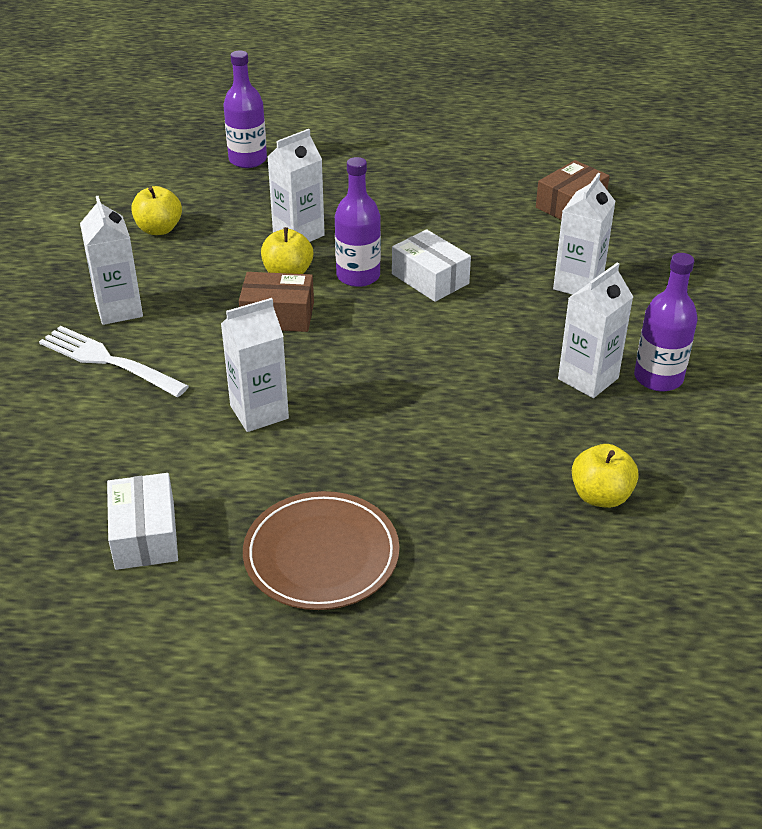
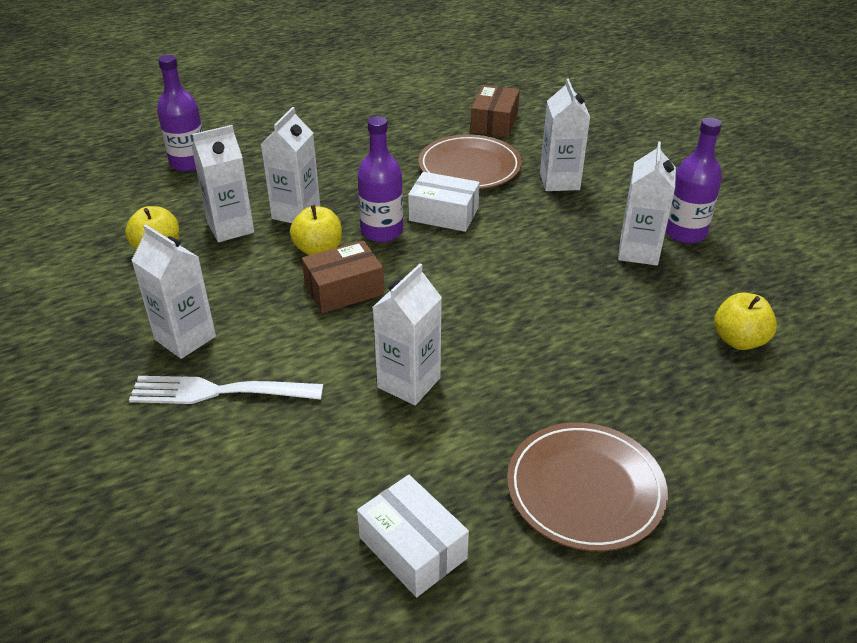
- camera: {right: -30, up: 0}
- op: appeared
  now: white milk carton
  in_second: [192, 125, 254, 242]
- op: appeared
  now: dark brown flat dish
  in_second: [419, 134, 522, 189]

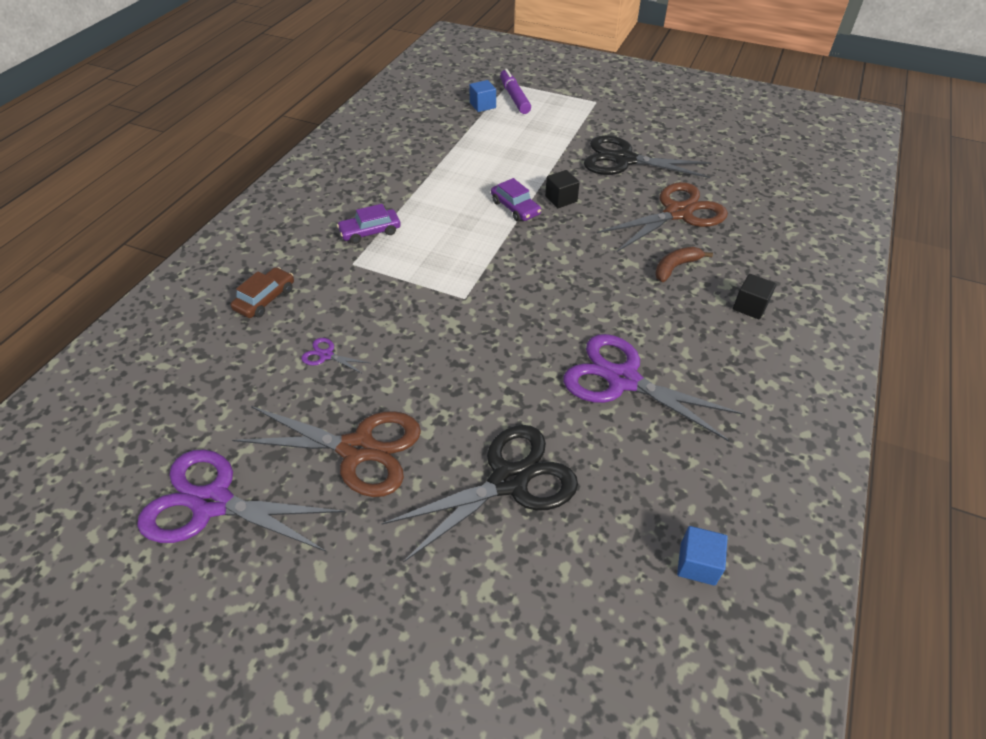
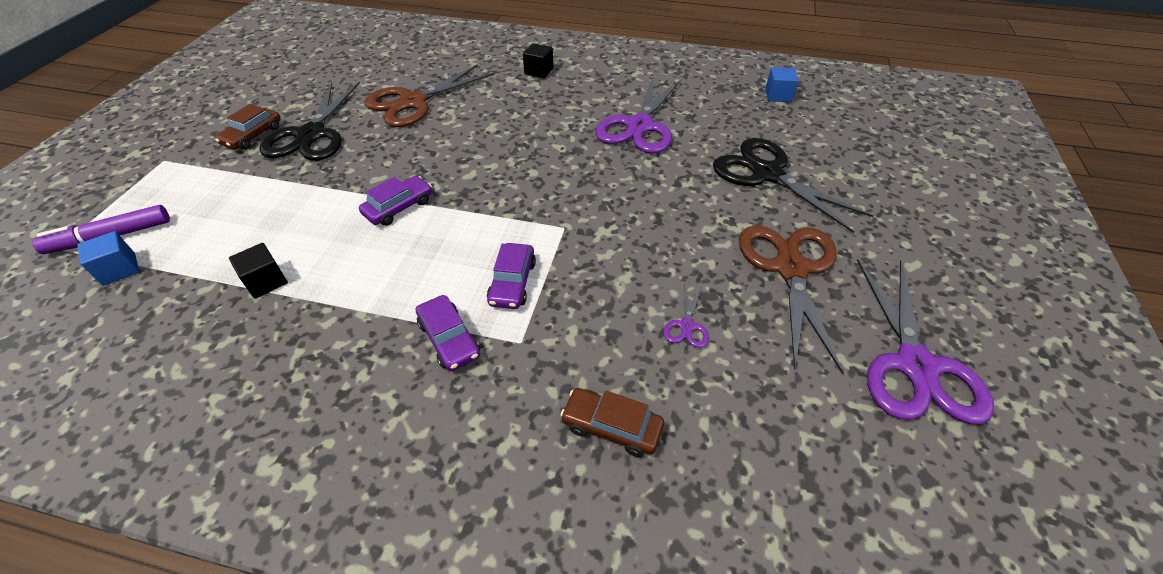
- camera: {right: -100, up: 0}
- op: missing
  was: dark brown toy banana
  in_first: [655, 247, 713, 282]
- op: appeared
  now: dark brown toy car
  in_second: [215, 104, 281, 150]
- op: appeared
  now: purple toy car
  in_second: [487, 243, 536, 309]
- op: relocated
  was: black cube
  in_first: [545, 170, 580, 208]
  in_second: [229, 243, 288, 299]
- op: spun
  was: dark brown scissors
  in_first: [596, 182, 728, 252]
  in_second: [365, 64, 495, 127]
  clockwise: -90

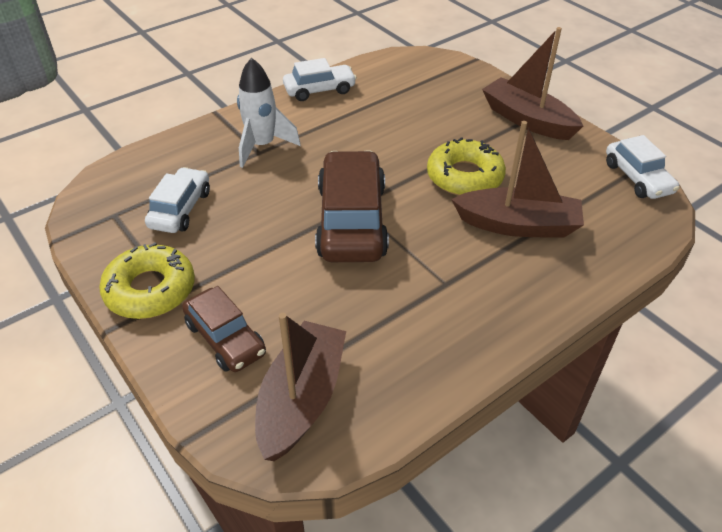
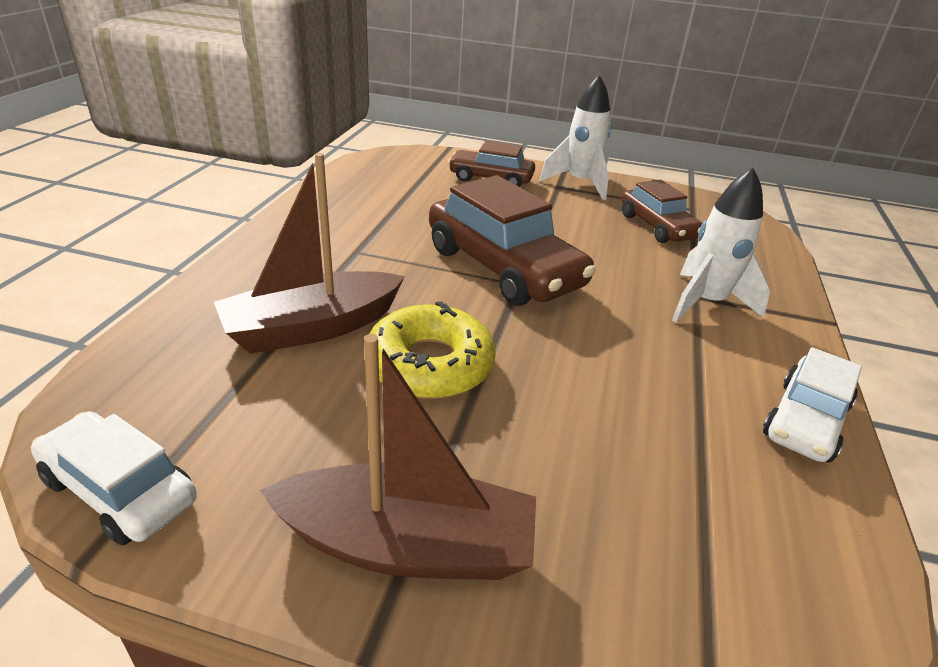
- camera: {right: 140, up: -10}
- op: missing
  was: dark brown sailboat
  in_first: [255, 313, 346, 461]
- op: exchanged
  was: bright yellow glazed donut
  now: white toy rocket
  in_first: [99, 242, 195, 319]
  in_second: [540, 75, 611, 200]
- op: colour
  was: white toy car
  now: dark brown toy car
  in_first: [145, 167, 210, 233]
  in_second: [621, 180, 702, 243]

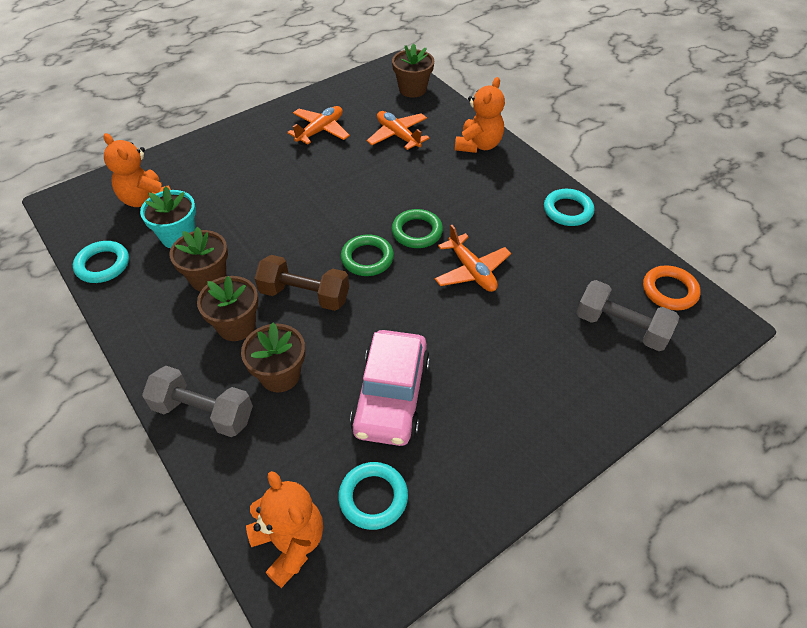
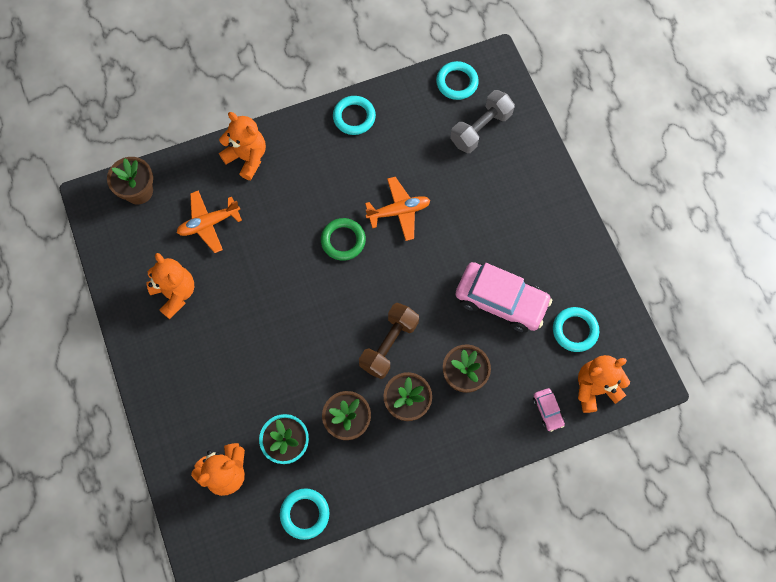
- camera: {right: -75, up: 20}
- op: missing
  was: grey hand weight
  in_first: [142, 366, 253, 437]
- op: missing
  was: emerald torus
  in_first: [341, 234, 394, 276]
- op: appeared
  now: rose-pink toy car
  in_second: [533, 388, 565, 432]
- op: exchanged
  was: orange-coloured toy plane
  now: orange-coloured teddy
  in_first: [287, 106, 350, 145]
  in_second: [146, 253, 194, 319]
- op: colour
  was: orange-coloured torus
  now: teal torus
  in_first: [643, 265, 701, 310]
  in_second: [436, 61, 479, 100]

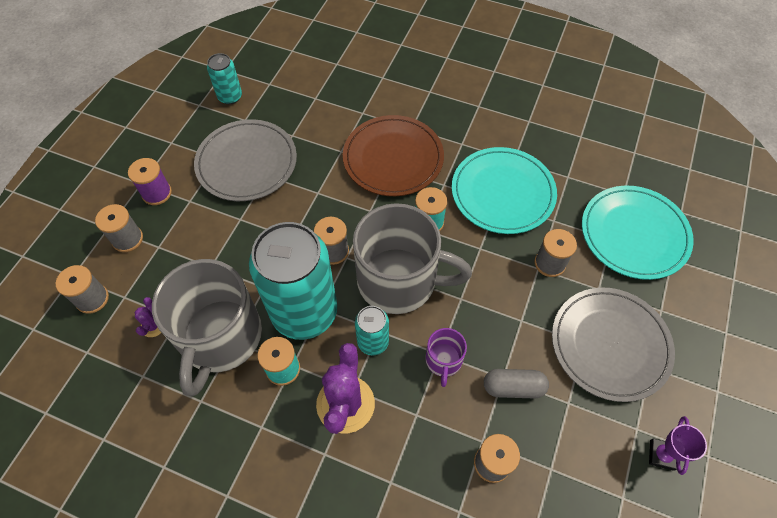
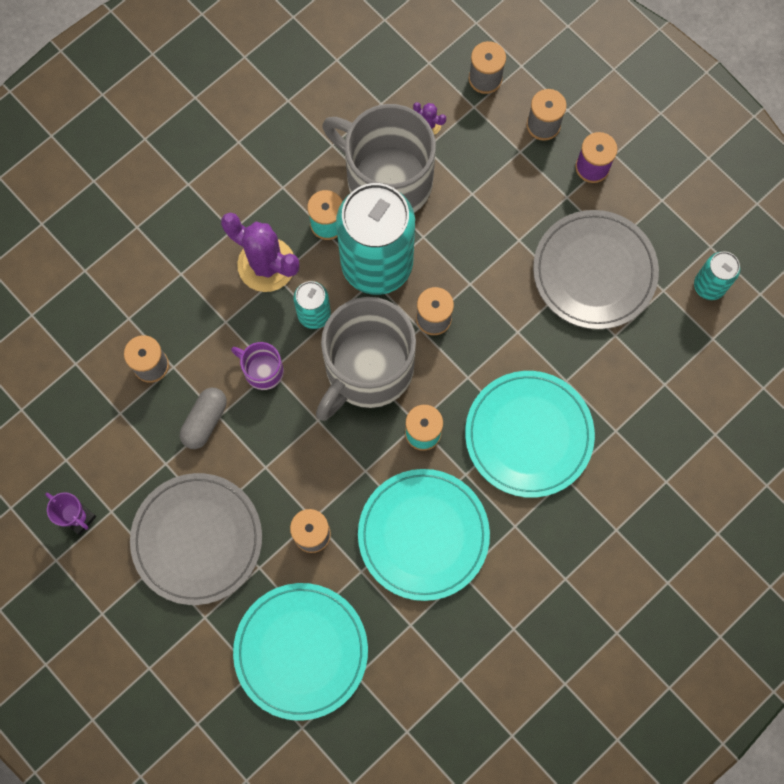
- camera: {right: 115, up: 15}
- op: colour
  was: dark brown flat dish
  now: teal flat dish
  in_first: [343, 115, 444, 196]
  in_second: [465, 371, 595, 498]

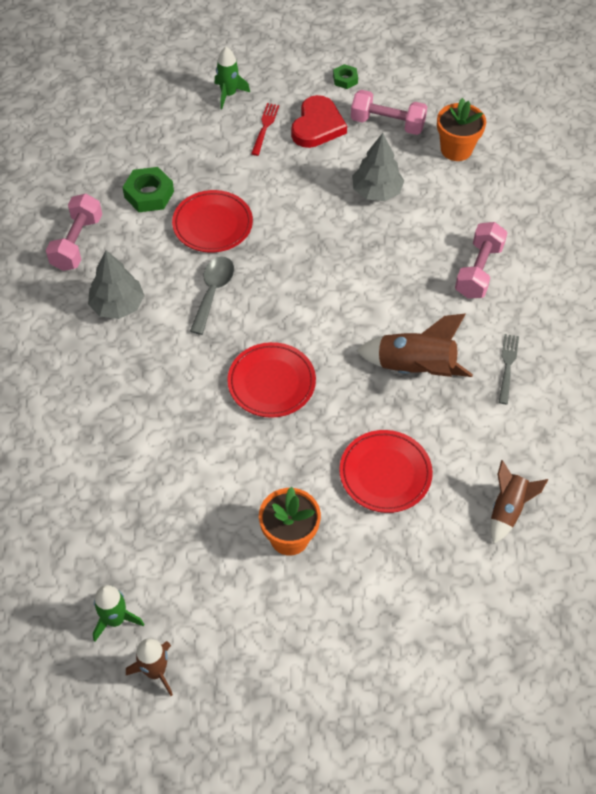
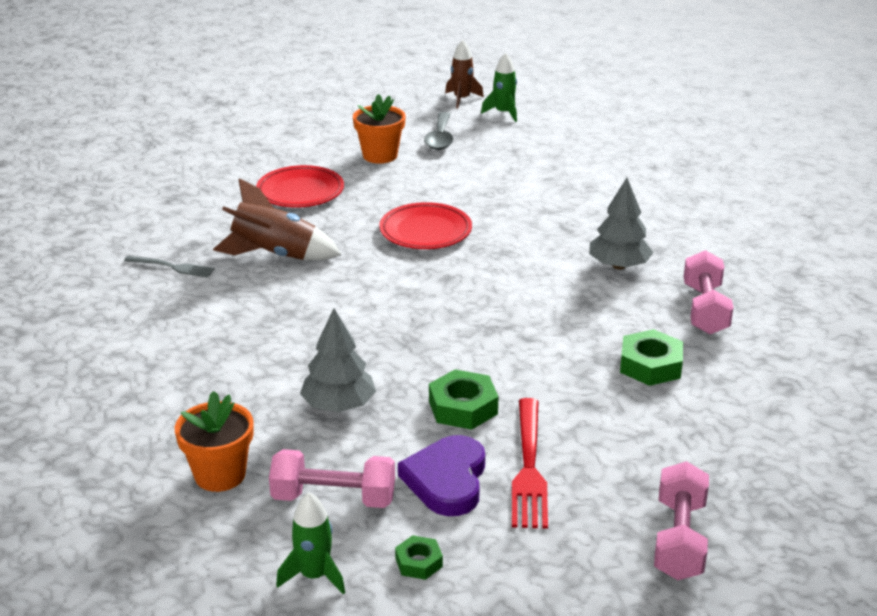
- camera: {right: 170, up: -25}
- op: missing
  was: crimson flat dish
  in_first: [172, 190, 253, 252]
- op: missing
  was: dark brown toy rocket
  in_first: [490, 460, 548, 544]
- op: appeared
  now: emerald hex nut
  in_second: [429, 369, 499, 430]
- op: relocated
  was: grey tablespoon
  in_first: [190, 257, 234, 335]
  in_second: [424, 112, 453, 150]
- op: relocated
  was: emerald toy rocket
  in_first: [215, 47, 250, 109]
  in_second: [276, 492, 345, 594]
- op: relocated
  was: rose-pink hand weight
  in_first: [455, 222, 507, 299]
  in_second: [654, 461, 709, 580]
- op: colour
  was: crimson love heart
  now: purple love heart
  in_first: [291, 95, 347, 148]
  in_second: [398, 435, 485, 516]
- op: spun
  was: grey dinner fork
  in_first: [499, 334, 519, 404]
  in_second: [124, 256, 214, 278]
  clockwise: -75
- op: size
  was: crimson dinner fork
  in_first: [251, 103, 279, 156]
  in_second: [512, 398, 548, 529]
  ratio: 1.67

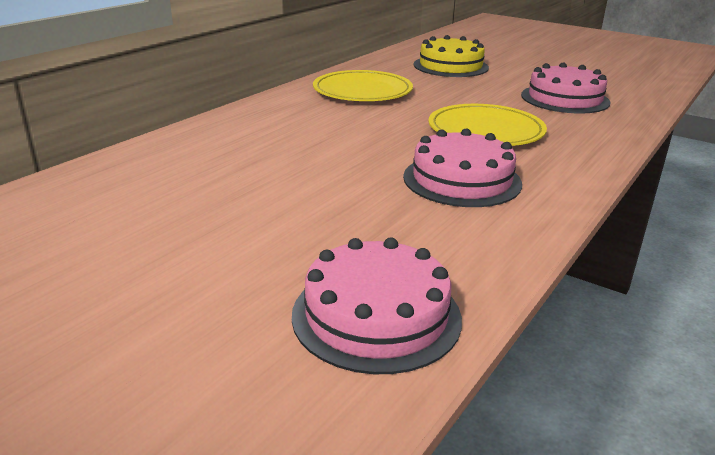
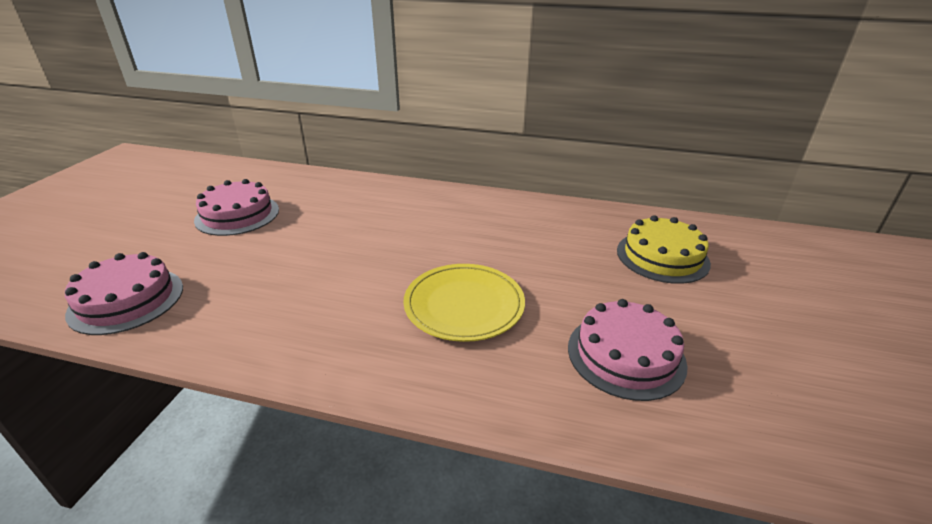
- camera: {right: 70, up: 5}
- op: missing
  was: bright yellow flat dish
  in_first: [313, 70, 413, 101]
- op: relocated
  was: rose-pink gateau
  in_first: [403, 129, 522, 207]
  in_second: [194, 179, 279, 236]

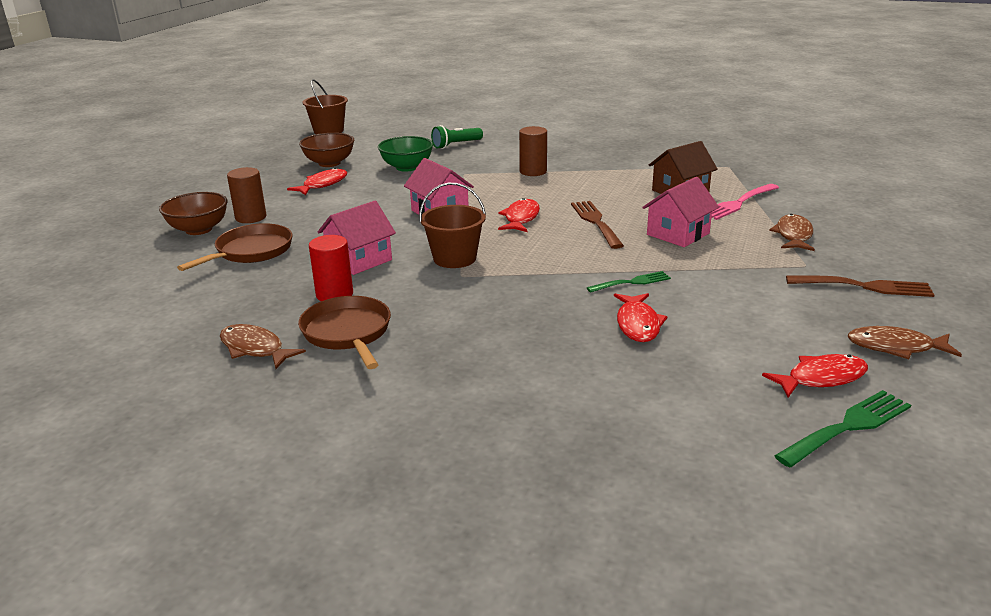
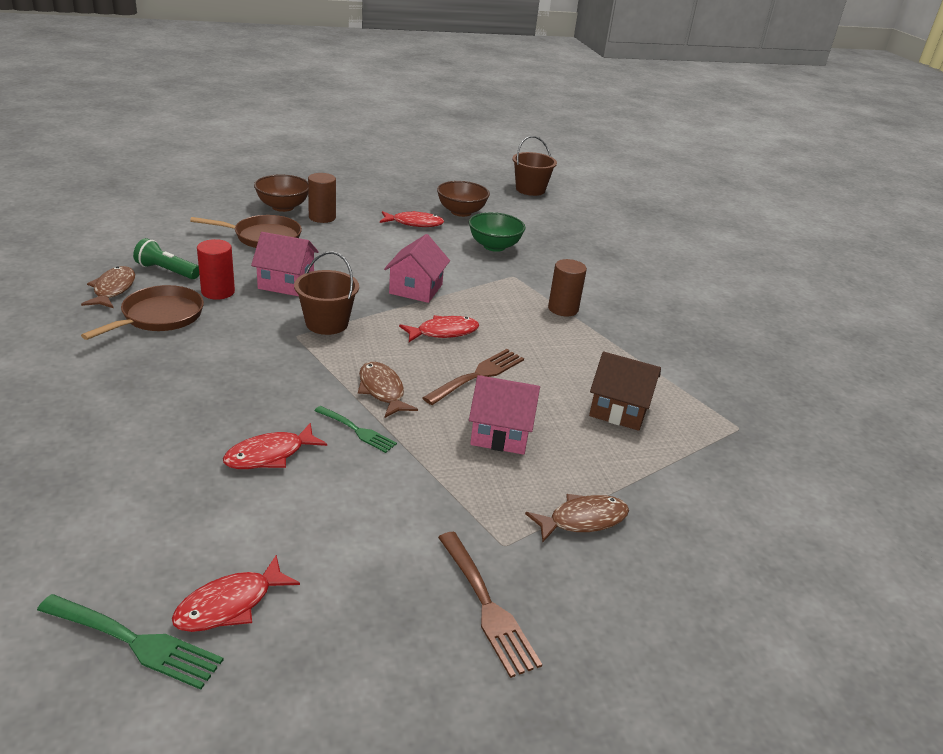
- camera: {right: 50, up: 5}
- op: missing
  was: rose-pink dinner fork
  in_first: [711, 184, 779, 220]
- op: relocated
  was: emerald flashlight
  in_first: [431, 125, 483, 149]
  in_second: [133, 238, 199, 279]
- op: relocated
  was: dark brown fish
  in_first: [848, 326, 962, 359]
  in_second: [358, 362, 418, 418]
- op: spun
  was: crimson fish
  in_first: [762, 354, 868, 398]
  in_second: [172, 555, 300, 632]
  clockwise: 105

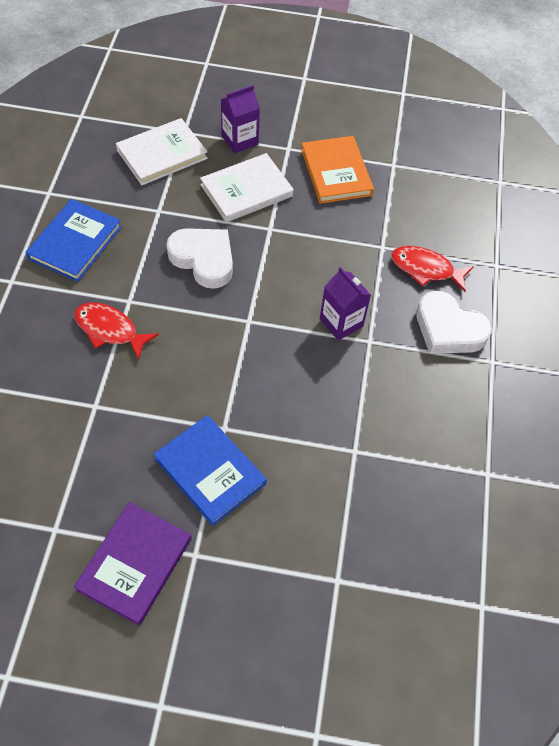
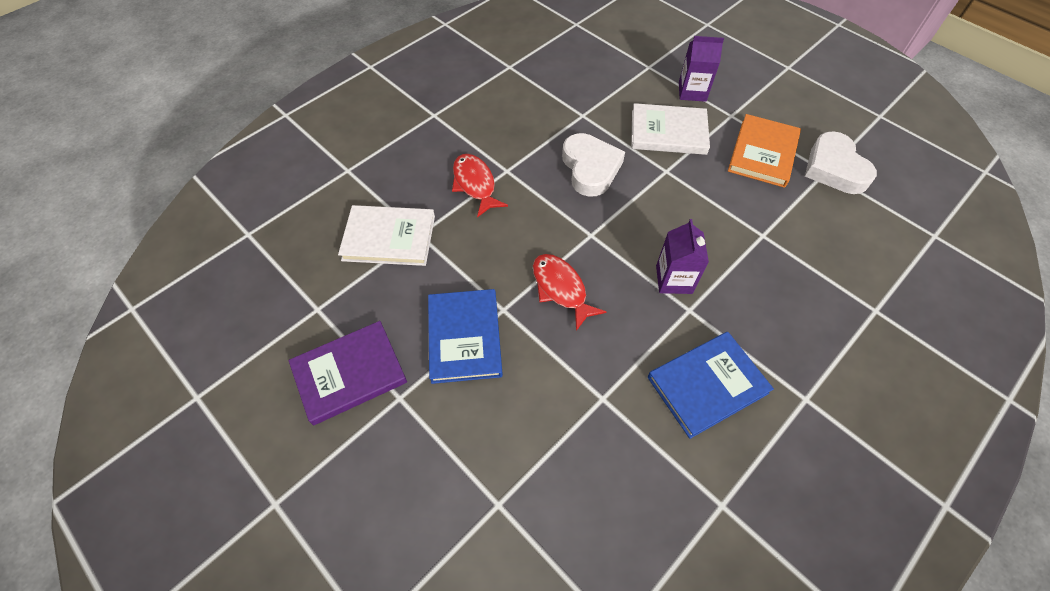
- camera: {right: 40, up: 0}
- op: relocated
  was: blue book
  in_first: [26, 199, 122, 282]
  in_second: [648, 332, 774, 439]
- op: relocated
  was: white book
  in_first: [116, 118, 208, 185]
  in_second: [338, 205, 435, 266]
- op: relocated
  was: crimson fish
  in_first: [391, 246, 473, 292]
  in_second: [533, 254, 606, 331]
- op: relocated
  was: white love heart
  in_first: [416, 291, 492, 354]
  in_second: [805, 131, 877, 194]

